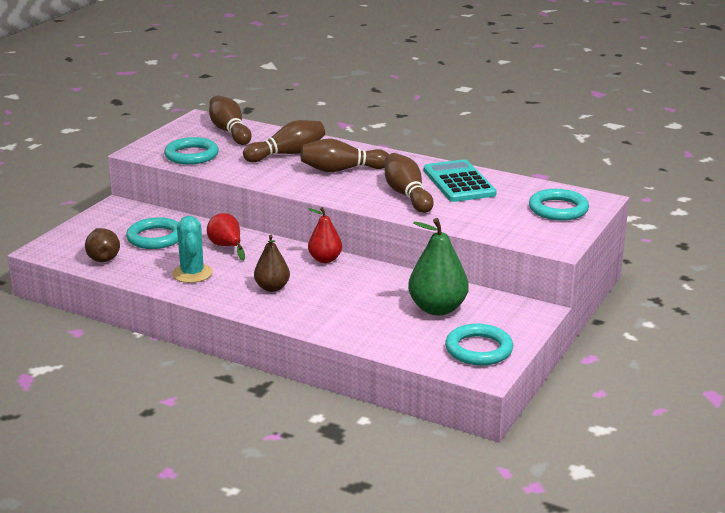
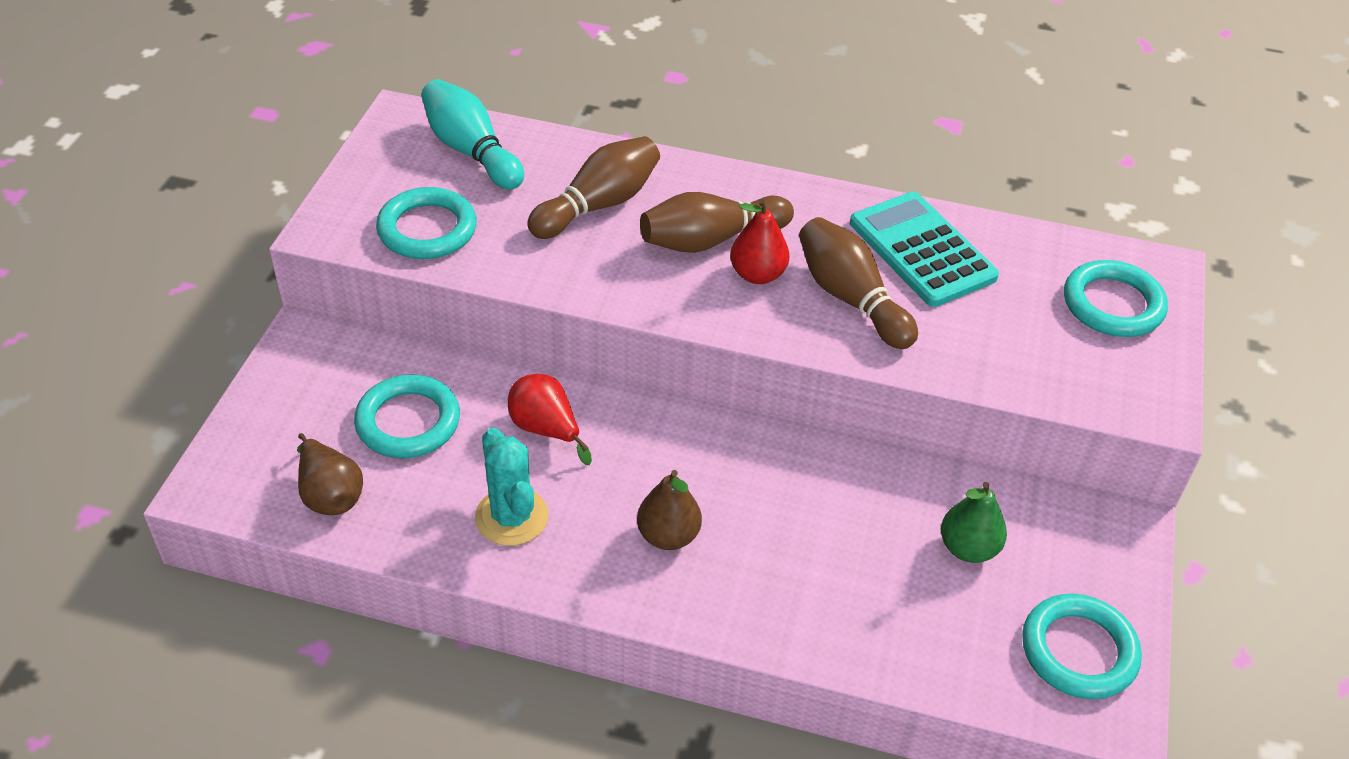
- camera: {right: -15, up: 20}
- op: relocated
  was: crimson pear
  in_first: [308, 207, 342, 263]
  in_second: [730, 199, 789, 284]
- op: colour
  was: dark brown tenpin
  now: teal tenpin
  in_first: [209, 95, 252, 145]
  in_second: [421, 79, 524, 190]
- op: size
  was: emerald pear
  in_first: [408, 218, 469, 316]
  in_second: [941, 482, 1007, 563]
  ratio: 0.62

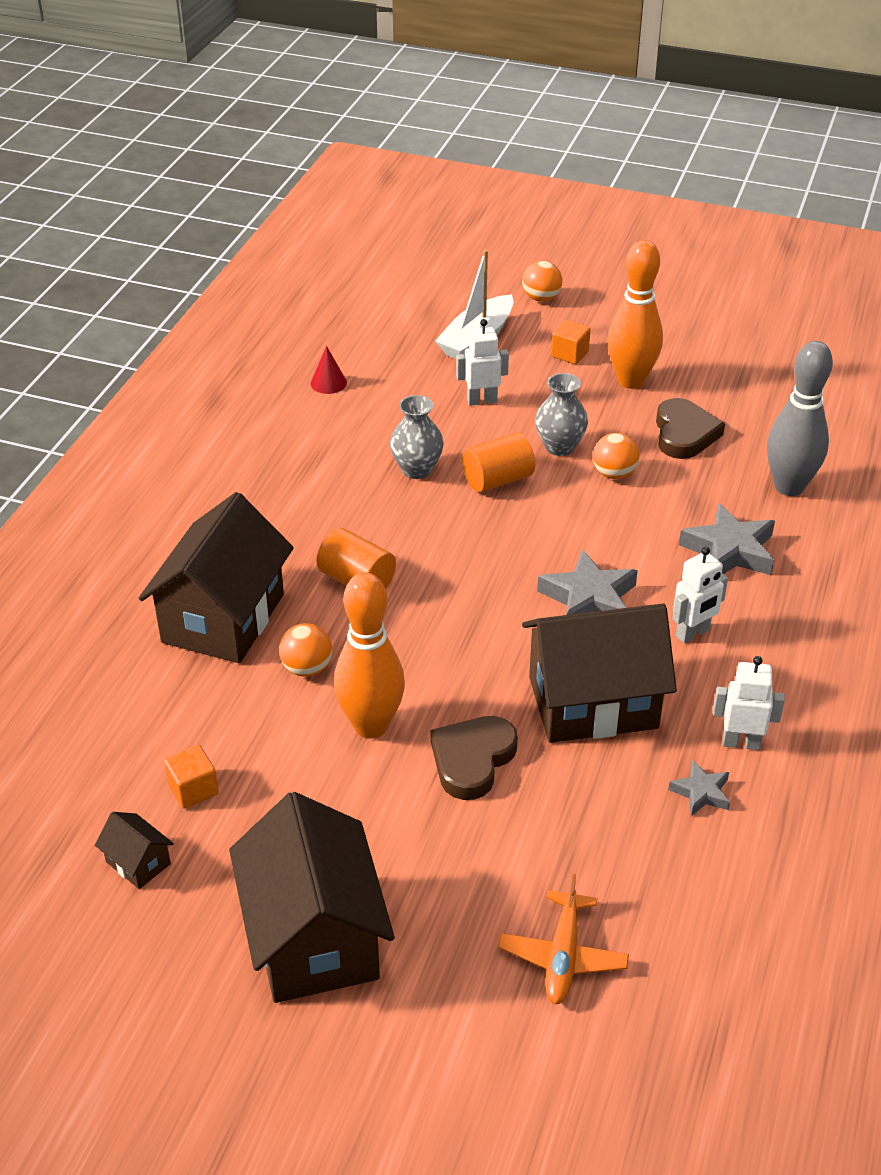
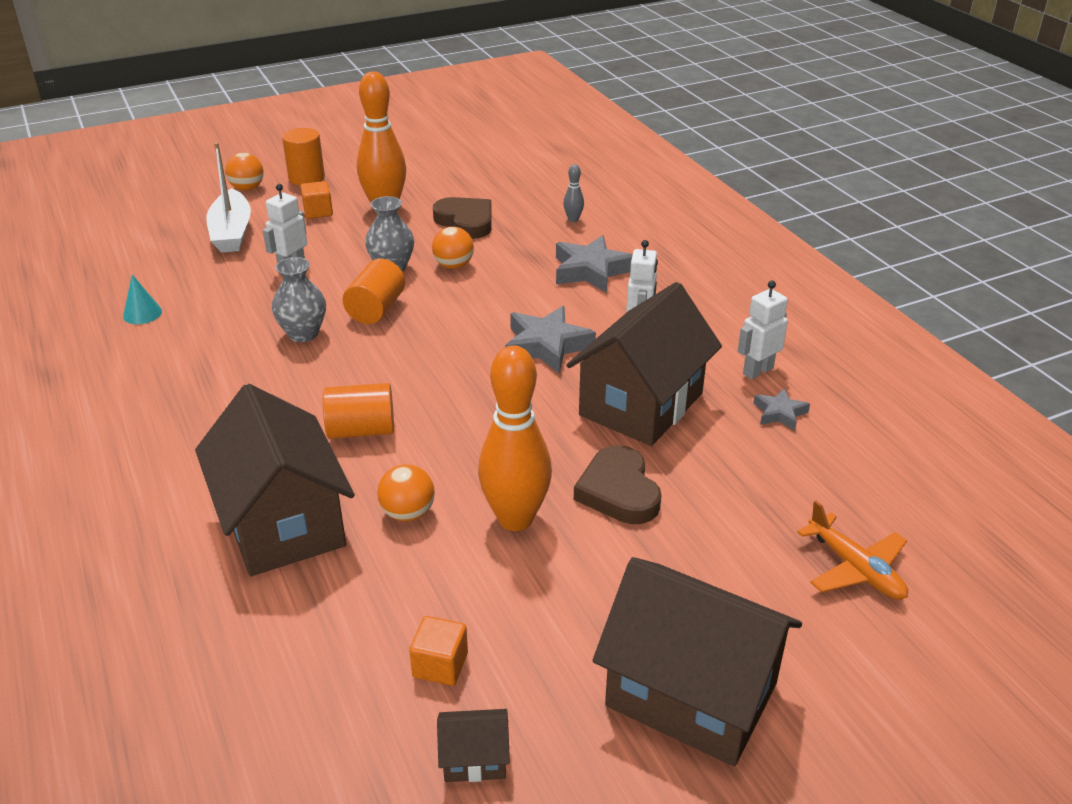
- camera: {right: -45, up: -5}
- op: appeared
  now: orange-coloured cylinder shape
  in_second: [282, 128, 325, 186]
- op: colour
  was: crimson solid cone
  now: teal solid cone
  in_first: [311, 346, 347, 394]
  in_second: [123, 275, 162, 324]
- op: size
  was: grey tenpin
  in_first: [767, 341, 833, 496]
  in_second: [563, 164, 584, 222]
  ratio: 0.42

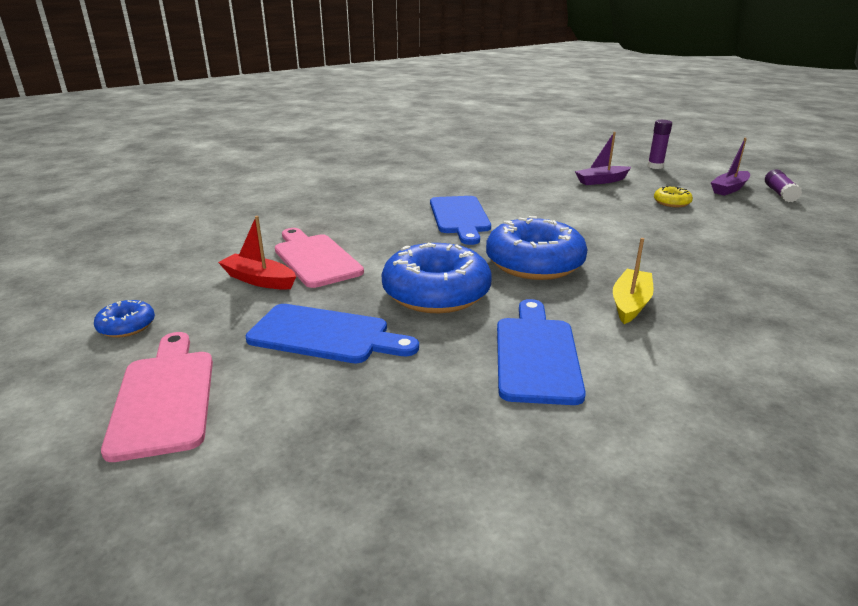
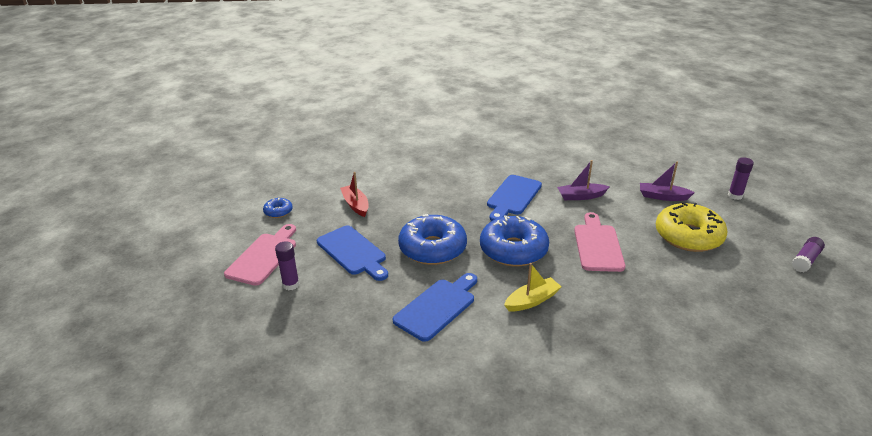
- camera: {right: 35, up: 5}
- op: appeared
  now: purple stick of glue
  in_second: [275, 241, 299, 290]
- op: relocated
  was: rose-pink bread board
  in_first: [275, 228, 364, 288]
  in_second: [574, 212, 625, 272]
- op: relocated
  was: purple sailboat
  in_first: [711, 138, 750, 196]
  in_second: [557, 160, 610, 200]
- op: size
  was: bright yellow glazed donut
  in_first: [654, 186, 693, 207]
  in_second: [656, 202, 728, 252]
  ratio: 2.17

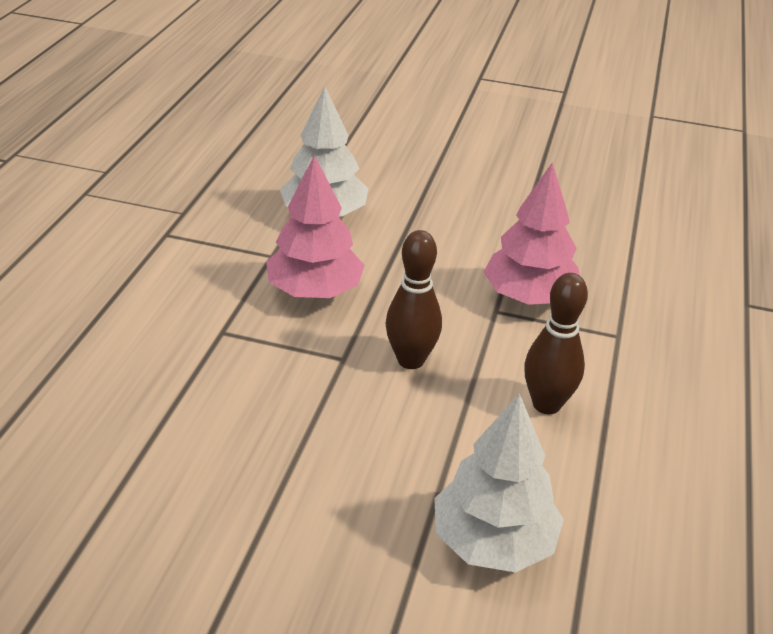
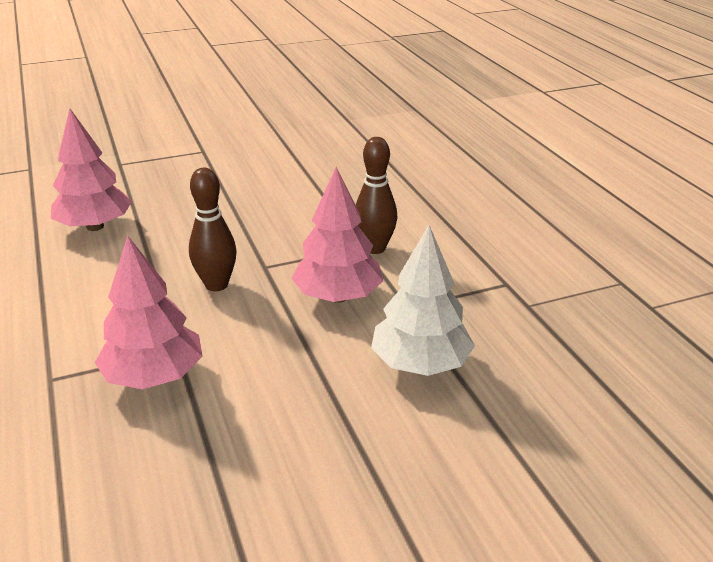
- camera: {right: 145, up: -5}
- op: relocated
  was: dark brown tenpin
  in_first: [524, 273, 588, 414]
  in_second: [356, 137, 397, 254]
- op: colour
  was: white fir tree
  now: rose-pink fir tree
  in_first: [434, 393, 564, 573]
  in_second: [51, 108, 132, 231]

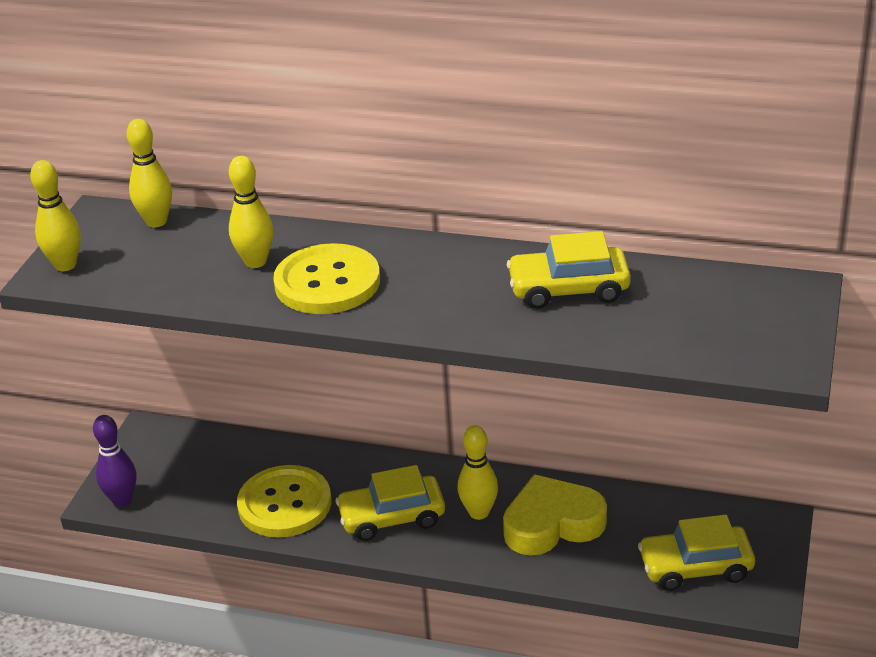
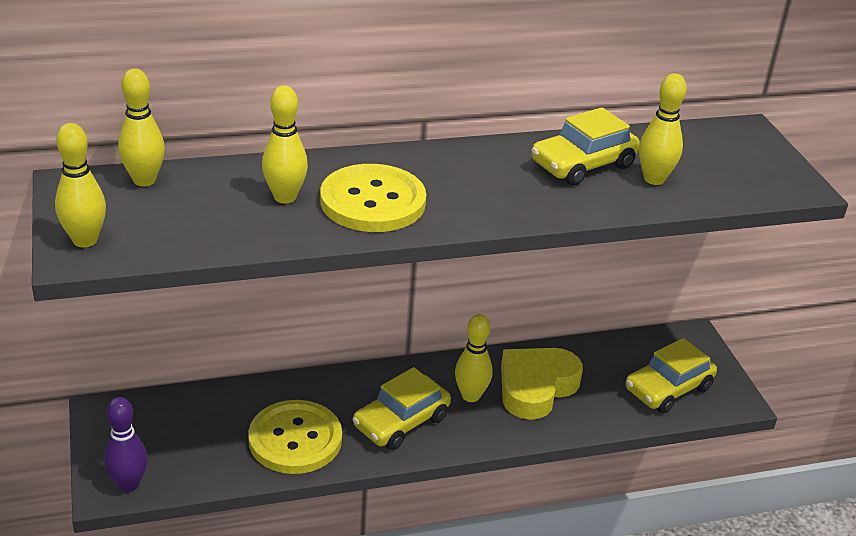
- camera: {right: -35, up: 0}
- op: appeared
  now: bright yellow tenpin
  in_second: [639, 73, 687, 185]

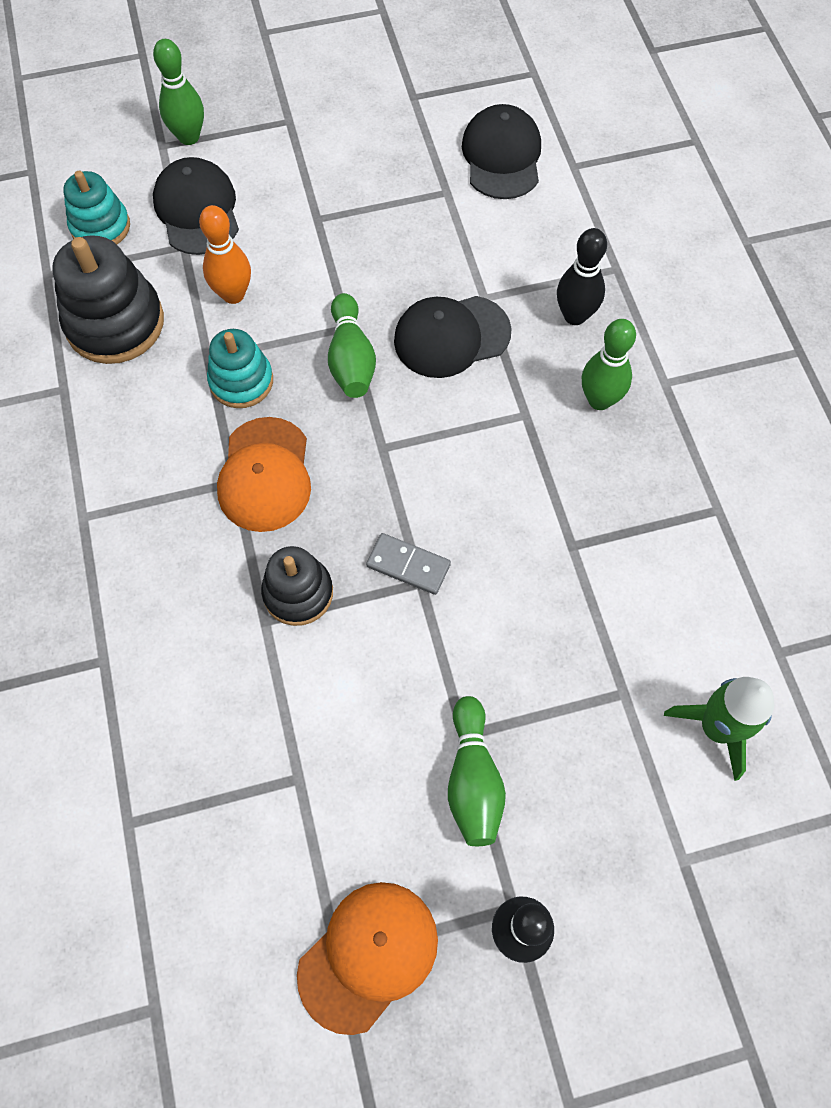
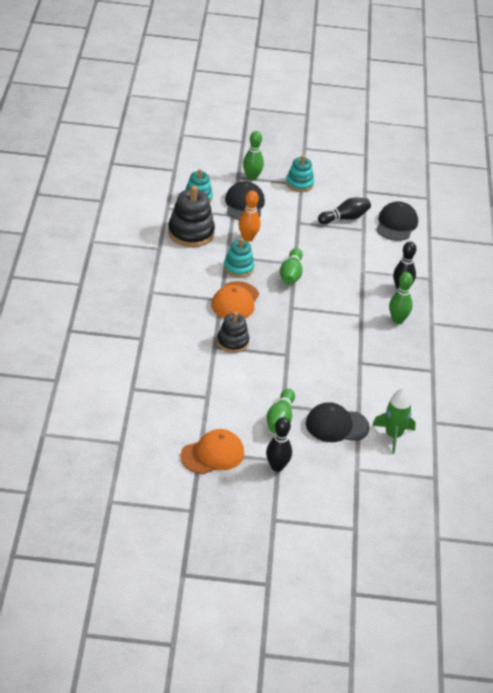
- camera: {right: 15, up: -25}
- op: missing
  was: grey domino
  in_first: [366, 533, 451, 595]
- op: appeared
  now: teal stacking rings
  in_second: [286, 155, 314, 192]
- op: appeared
  now: black tenpin
  in_second: [318, 198, 371, 224]
- op: relocated
  was: black baseball cap
  in_first: [394, 296, 512, 378]
  in_second: [306, 402, 370, 442]

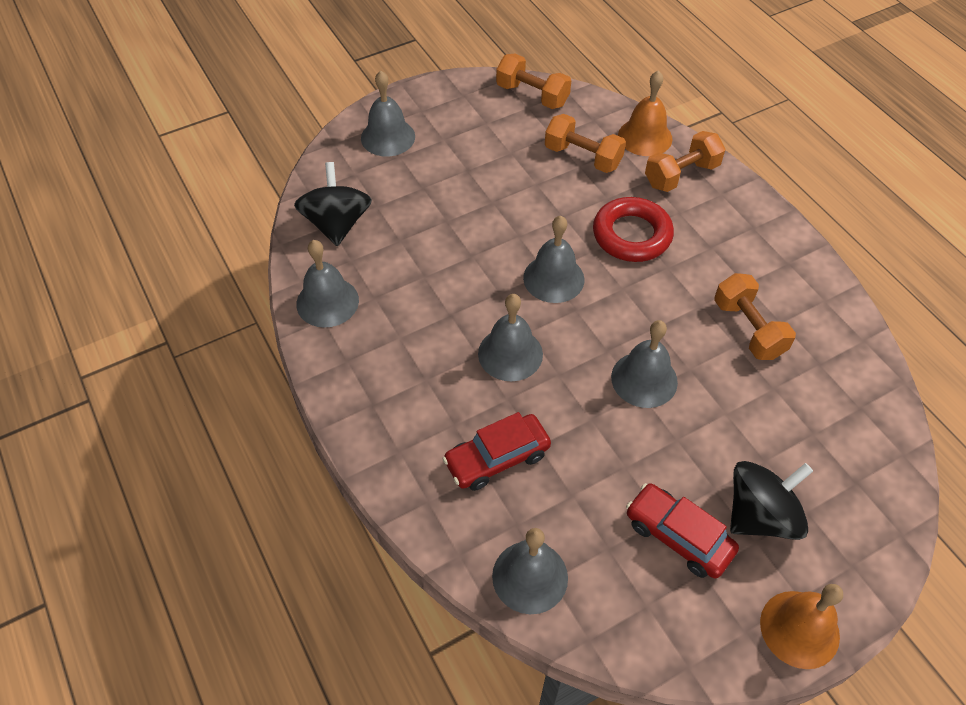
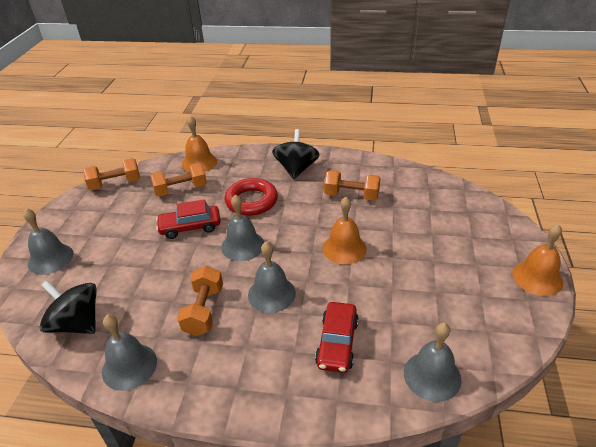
- camera: {right: -50, up: -15}
- op: relocated
  was: crimson toy car
  in_first: [626, 483, 739, 579]
  in_second: [156, 199, 221, 239]
- op: relocated
  was: orange-coloured hand weight
  in_first: [645, 131, 726, 192]
  in_second: [177, 266, 223, 336]
- op: relocated
  was: black whirligig
  in_first: [730, 461, 813, 540]
  in_second: [272, 129, 320, 179]
- op: colour
  was: grey hand bell
  now: orange-coloured hand bell
  in_first: [611, 320, 678, 408]
  in_second: [323, 197, 367, 264]

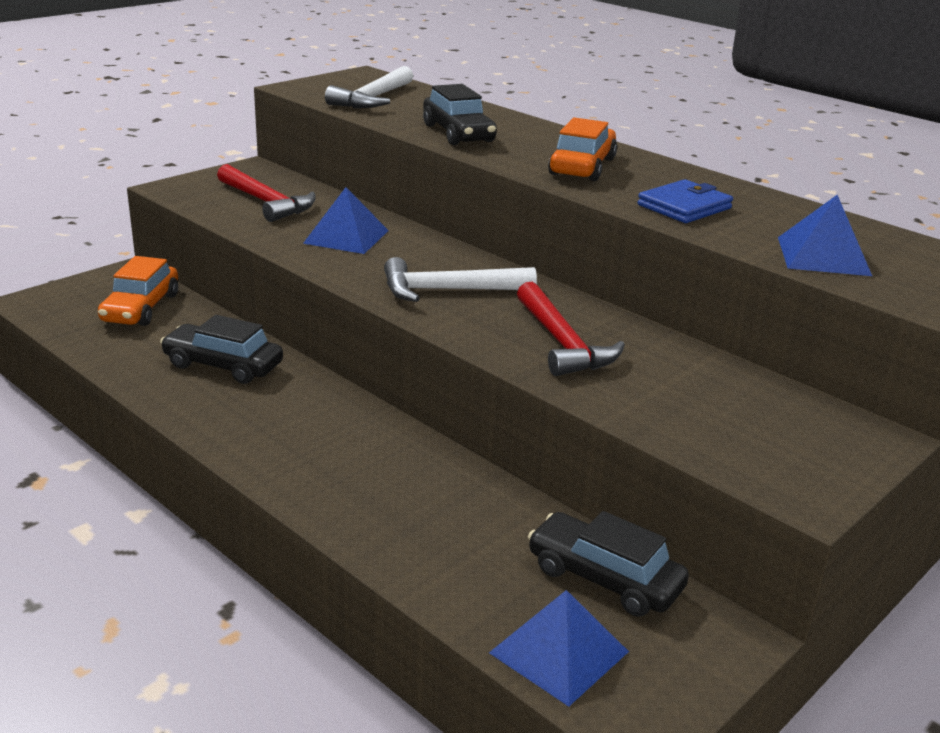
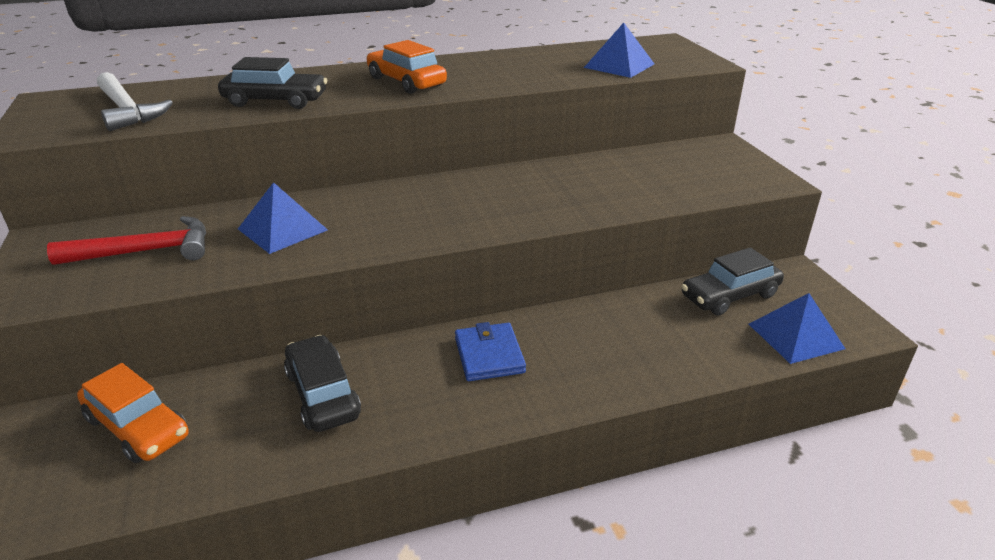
- camera: {right: -60, up: 5}
- op: missing
  was: white claw hammer
  in_first: [384, 257, 537, 302]
- op: missing
  was: crimson claw hammer
  in_first: [517, 282, 625, 376]
- op: relocated
  was: blue wallet
  in_first: [638, 179, 733, 223]
  in_second: [455, 322, 526, 381]
- op: spun
  was: black toy car
  in_first: [160, 315, 283, 384]
  in_second: [284, 335, 361, 432]
  clockwise: 105

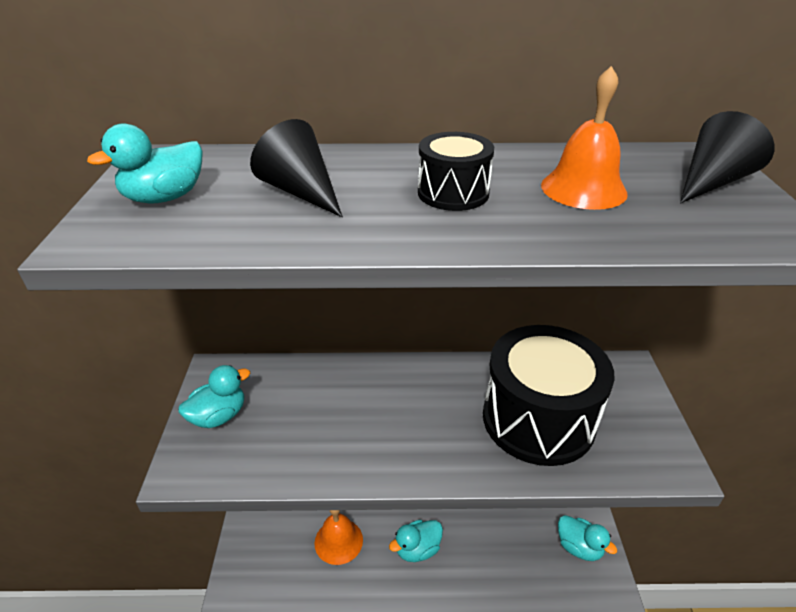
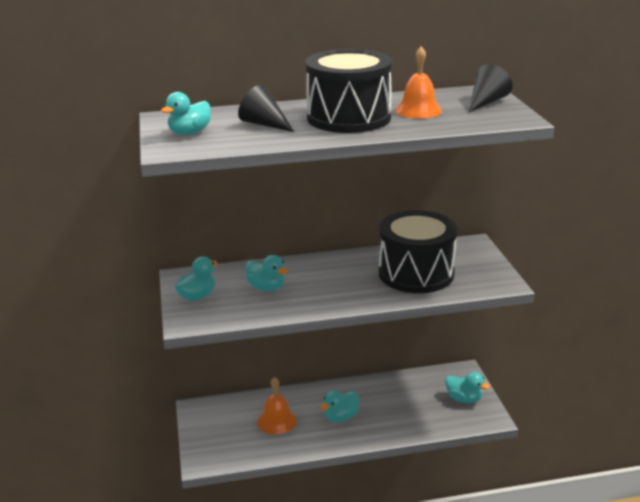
- camera: {right: -10, up: -10}
- op: appeared
  now: teal duck
  in_second: [246, 255, 288, 291]
- op: size
  was: black snare drum
  in_first: [418, 132, 494, 211]
  in_second: [306, 49, 392, 133]
  ratio: 2.12

